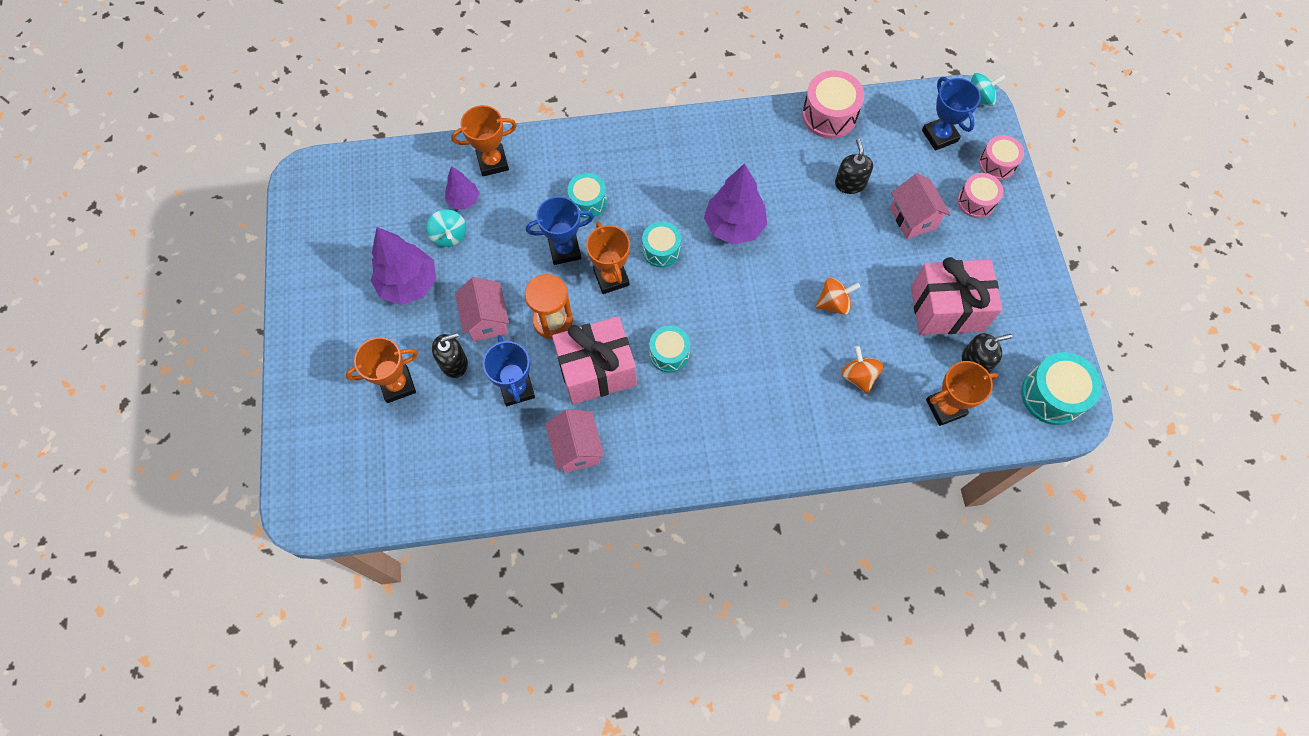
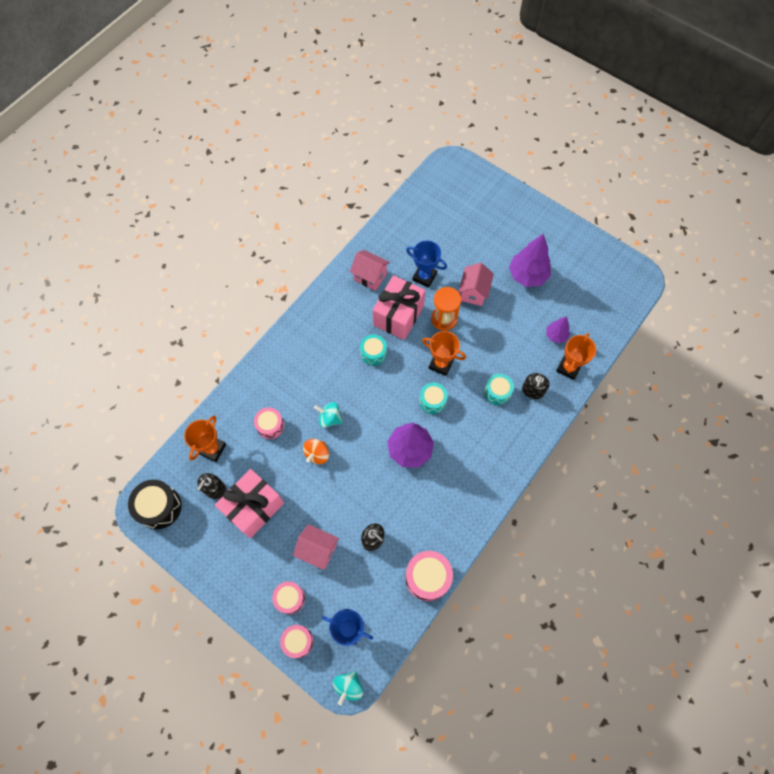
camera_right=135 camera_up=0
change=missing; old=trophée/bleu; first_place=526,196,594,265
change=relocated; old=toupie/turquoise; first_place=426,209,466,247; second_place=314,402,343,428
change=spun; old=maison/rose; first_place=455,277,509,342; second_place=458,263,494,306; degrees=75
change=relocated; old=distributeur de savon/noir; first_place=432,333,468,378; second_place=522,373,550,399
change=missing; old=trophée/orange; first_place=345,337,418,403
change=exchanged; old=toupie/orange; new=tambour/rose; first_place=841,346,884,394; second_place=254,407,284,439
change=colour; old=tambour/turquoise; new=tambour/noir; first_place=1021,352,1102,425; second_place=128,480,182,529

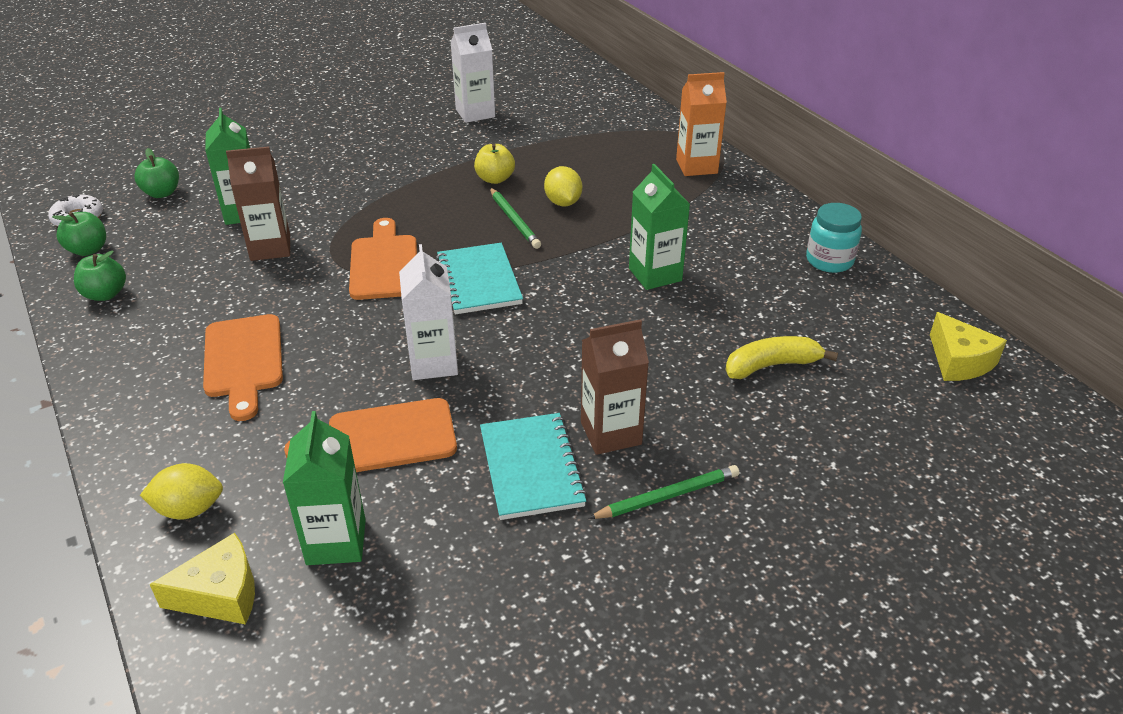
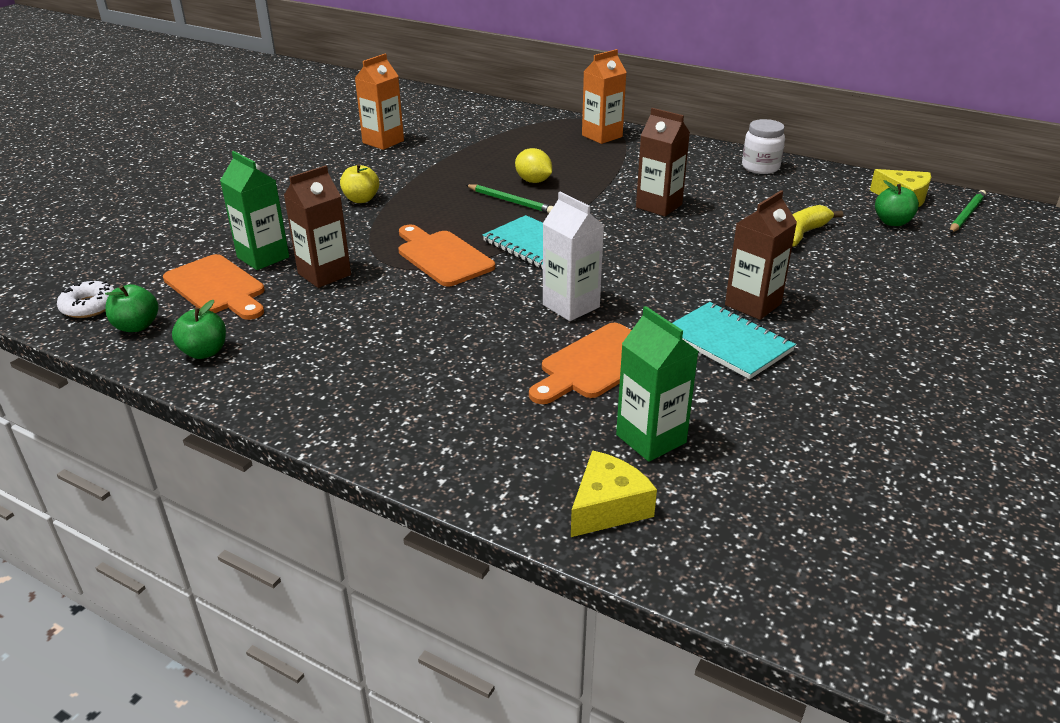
camera_right=-30 camera_up=-5
change=colour; old=brique de lait/blanc; new=brique de lait/orange; first_place=450,23,495,123; second_place=355,54,404,150
change=relocated; old=pomme/jaune; first_place=474,144,515,184; second_place=340,164,379,203
change=relocated; old=pomme/vert; first_place=134,148,179,198; second_place=875,180,919,226
change=colour; old=brique de lait/vert; new=brique de lait/marron; first_place=629,164,690,290; second_place=636,108,690,216
change=colour; old=bocal/turquoise; new=bocal/blanc; first_place=806,203,862,273; second_place=742,119,785,174
change=relocated; old=planche à découper/orange; first_place=203,314,283,421; second_place=163,254,265,320
change=missing; old=citron/jaune; first_place=140,463,223,520
change=relocated; old=crayon/vert; first_place=588,465,739,519; second_place=950,190,986,233

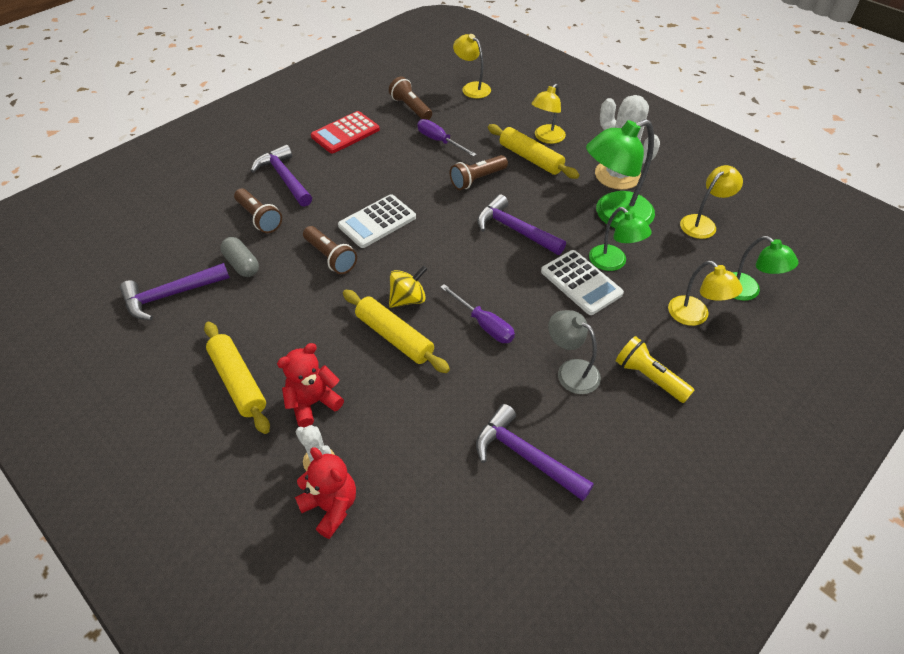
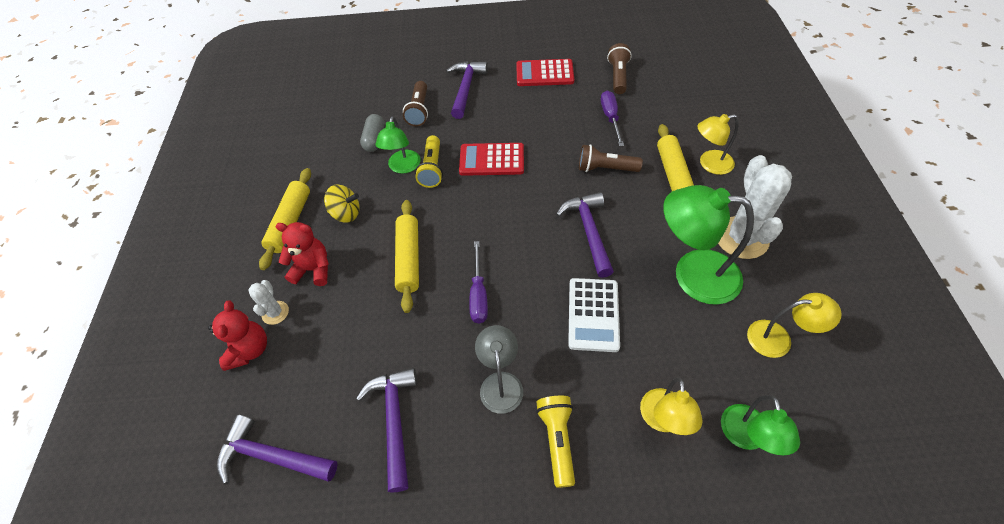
camera_right=45 camera_up=5
change=missing; old=lampe/jaune; first_place=453,34,491,99
change=colour; old=calculatrice/blanc; new=calculatrice/rouge; first_place=338,194,416,248; second_place=459,143,524,176
change=relocated; old=lampe/vert; first_place=589,207,652,271; second_place=376,116,421,174
change=colour; old=lampe de poche/marron; new=lampe de poche/jaune; first_place=303,226,357,274; second_place=415,135,443,188
change=relocated; old=marteau/violet; first_place=120,263,230,320; second_place=217,415,338,485
change=relocated; old=toupie/jaune; first_place=389,265,427,308; second_place=324,185,360,223

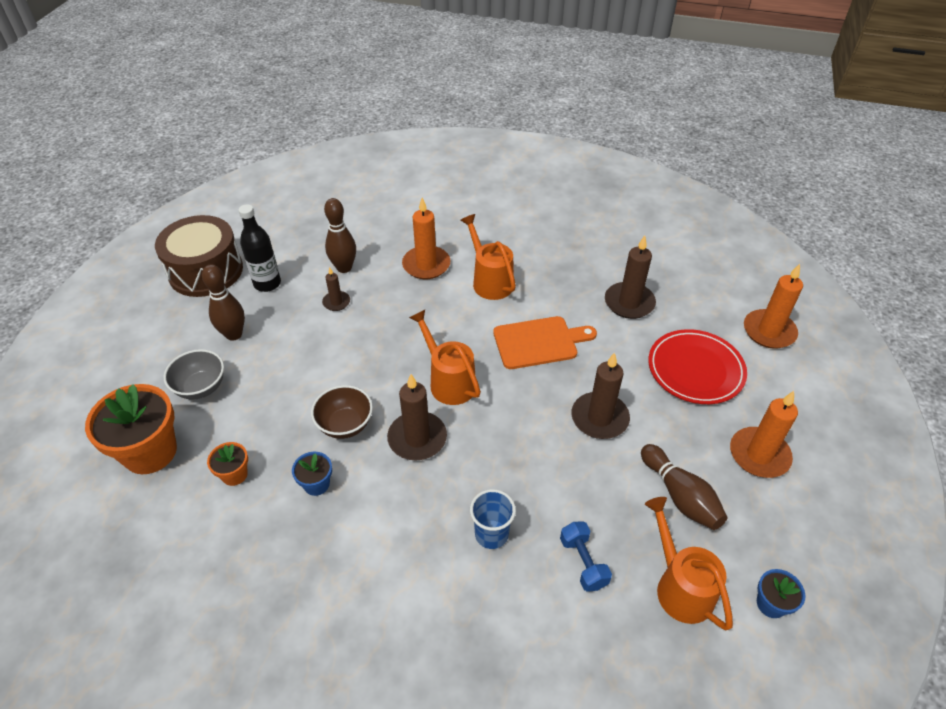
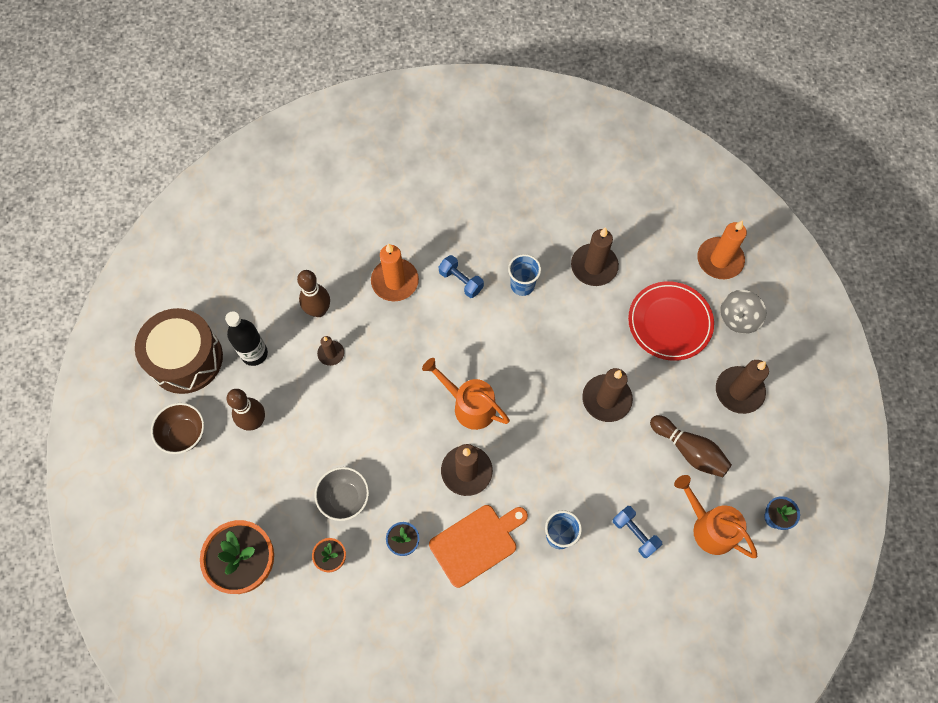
camera_right=-20 camera_up=20
change=exchanged; old=arrosoir/orange; new=haltère/bleu; first_place=460,214,516,300; second_place=439,255,484,298
change=relocated; old=planche à découper/orange; first_place=493,316,597,369; second_place=429,505,528,588
change=relocated; old=bol/gris; first_place=164,349,224,400; second_place=314,467,369,521
change=relocated; old=bol/marron; first_place=311,385,373,439; second_place=151,403,204,454
change=colour; old=bougie/orange; new=bougie/marron; first_place=730,391,798,478; second_place=716,360,769,414
change=appeared; new=gobelet/bleu; second_place=508,254,541,296
change=appeared; new=toupie/gris; second_place=720,290,766,334

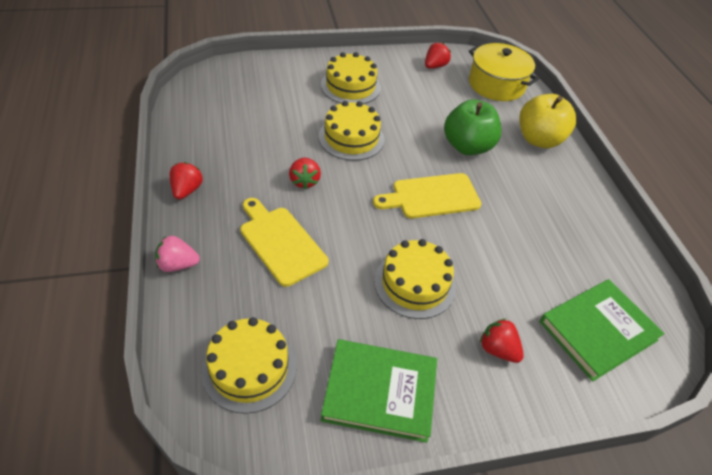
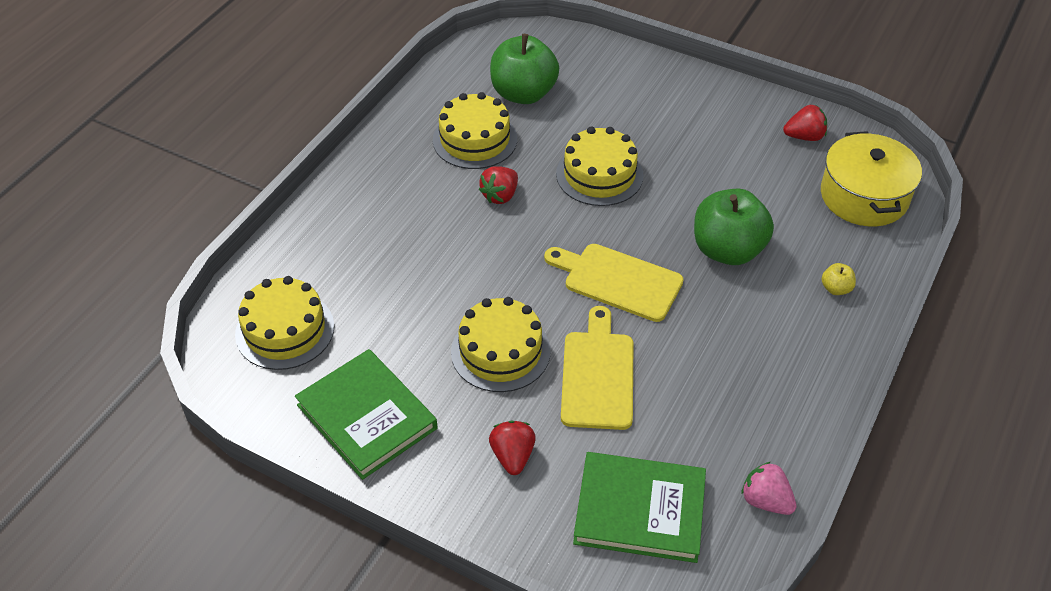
camera_right=45 camera_up=0
change=relocated; old=gâteau/jaune; first_place=321,52,381,104; second_place=433,92,517,169
change=size; old=pomme/jaune; first_place=520,94,576,148; second_place=822,263,856,295; factor=0.42
change=missing; old=fraise/rouge; first_place=170,162,203,200
change=relocated; old=planche à découper/jaune; first_place=240,198,328,287; second_place=561,306,634,430
change=relocated; old=fraise/rose; first_place=155,236,200,272; second_place=741,462,797,515
change=appeared; new=pomme/vert; second_place=490,34,559,104

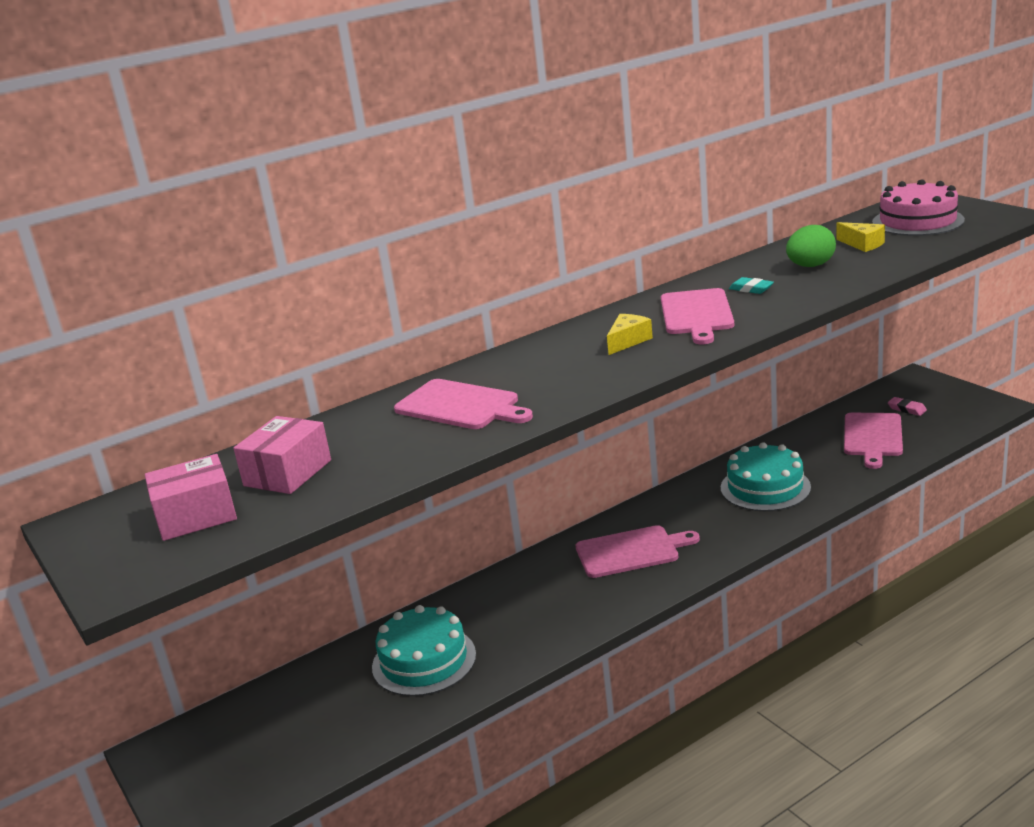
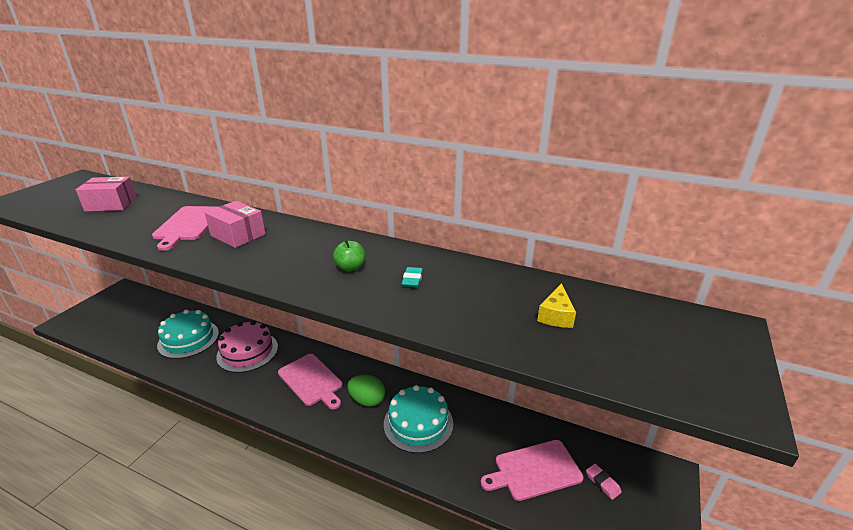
camera_right=55 camera_up=5
change=relocated; old=gâteau/rose; first_place=872,179,965,236; second_place=216,321,278,373
change=relocated; old=œuf/vert; first_place=786,225,836,267; second_place=347,375,385,407
change=exchanged; old=planche à découper/rose; new=pomme/vert; first_place=661,288,734,344; second_place=333,239,365,272
change=missing; old=fromage/jaune; first_place=607,314,653,355
change=spun; old=gomme/rose; first_place=888,397,927,416; second_place=586,464,622,500; degrees=-45
change=relocated; old=boîte/rose; first_place=145,454,237,541; second_place=205,201,266,248

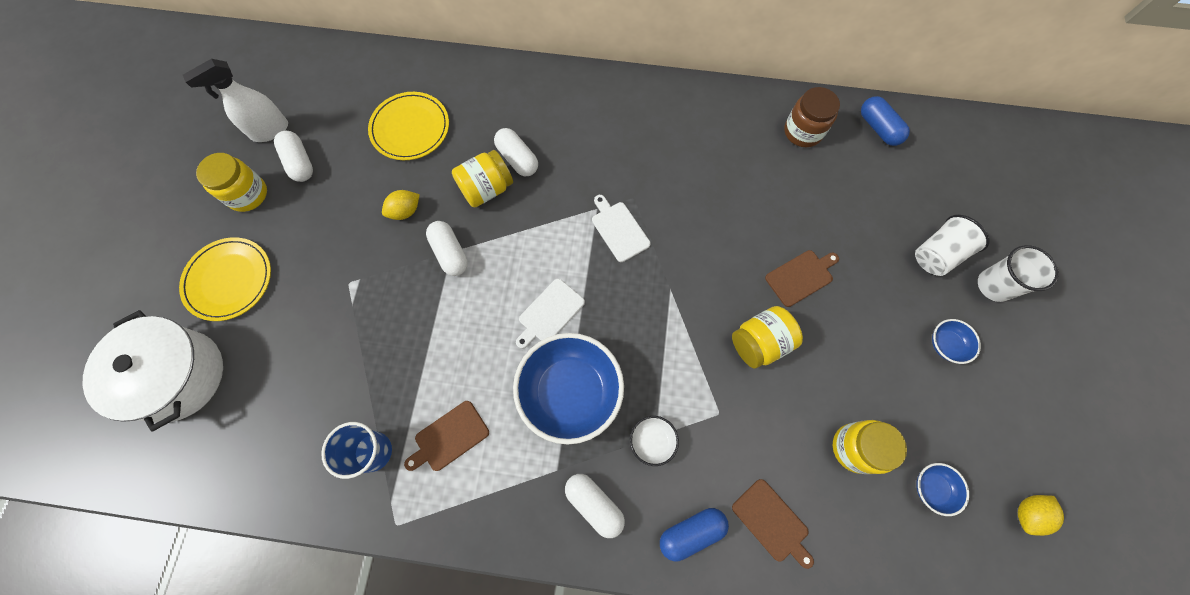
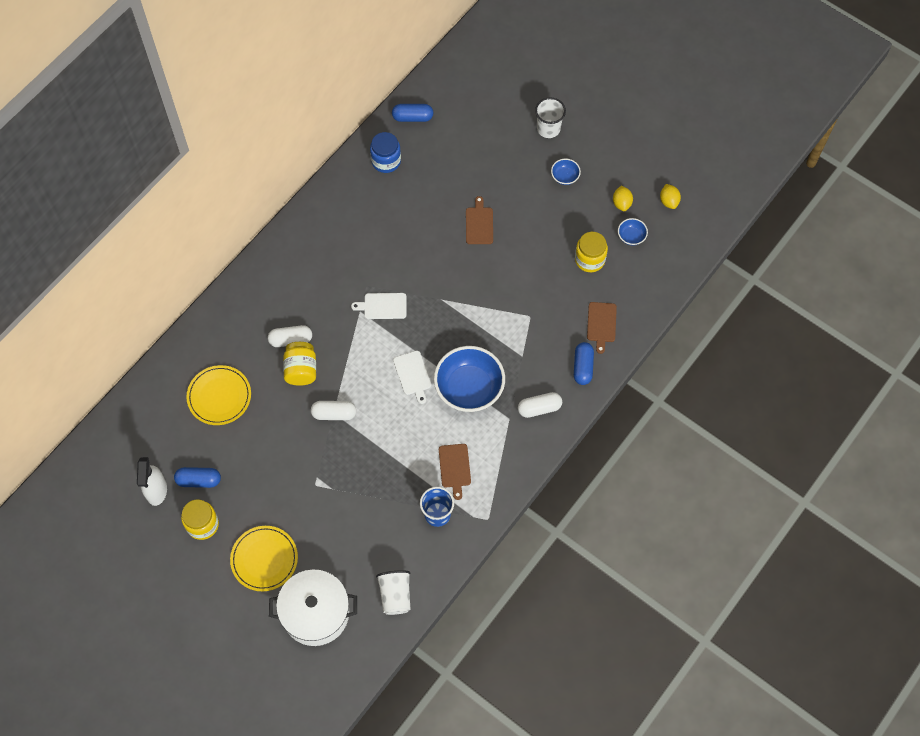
camera_right=-60 camera_up=-5
change=colour; old=bocal/marron; new=bocal/bleu; first_place=784,87,840,147; second_place=370,132,401,173
change=colour; old=gélule/blanc; new=gélule/bleu; first_place=274,131,313,182; second_place=174,467,221,488
change=relocated; old=citron/jaune; first_place=382,190,420,220; second_place=613,186,633,211
change=relocated; old=gobelet/blanc; first_place=915,215,989,276; second_place=376,570,411,615
change=missing; old=bocal/jaune; first_place=732,306,803,369
change=missing; old=bol/blanc; first_place=630,416,679,466
change=spun; old=planche à découper/marron; first_place=732,479,814,569; second_place=587,302,617,354; degrees=105

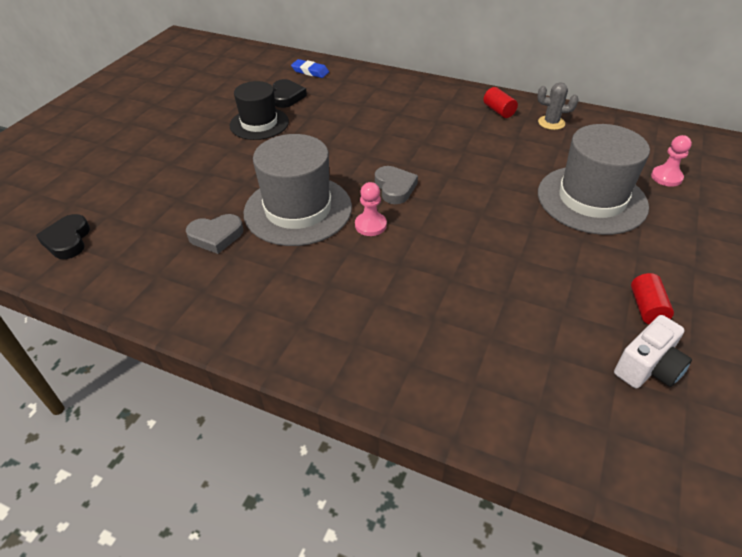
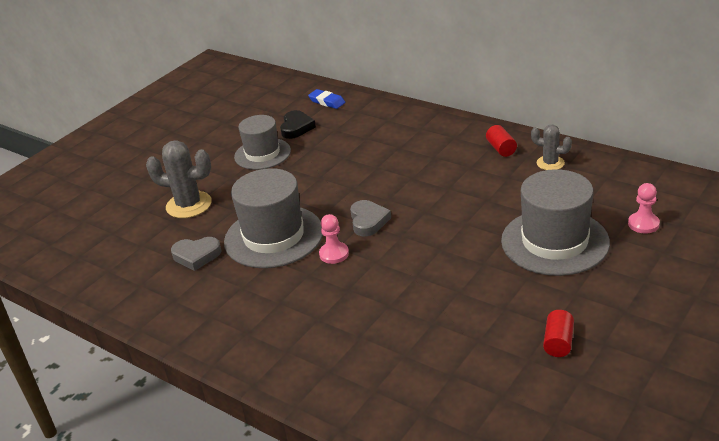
camera_right=15 camera_up=-10
change=colour; old=chapeau/noir; new=chapeau/gris; first_place=230,81,289,140; second_place=234,115,291,170
change=missing; old=cœur/noir; first_place=36,214,90,259
change=missing; old=appareil photo/blanc; first_place=614,315,692,388
change=appeared; new=cactus/gris; second_place=146,140,212,218

